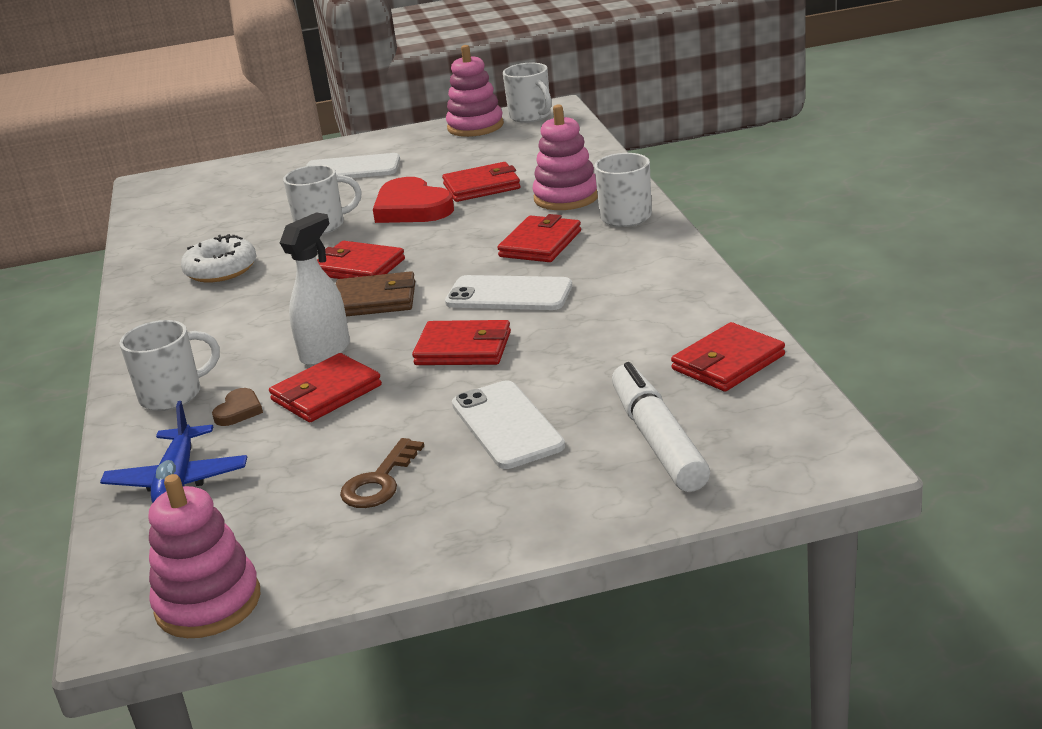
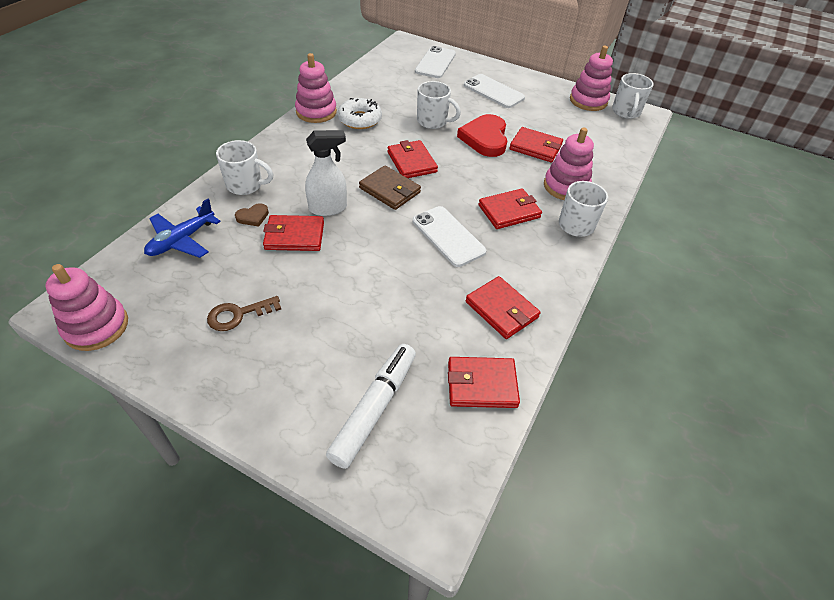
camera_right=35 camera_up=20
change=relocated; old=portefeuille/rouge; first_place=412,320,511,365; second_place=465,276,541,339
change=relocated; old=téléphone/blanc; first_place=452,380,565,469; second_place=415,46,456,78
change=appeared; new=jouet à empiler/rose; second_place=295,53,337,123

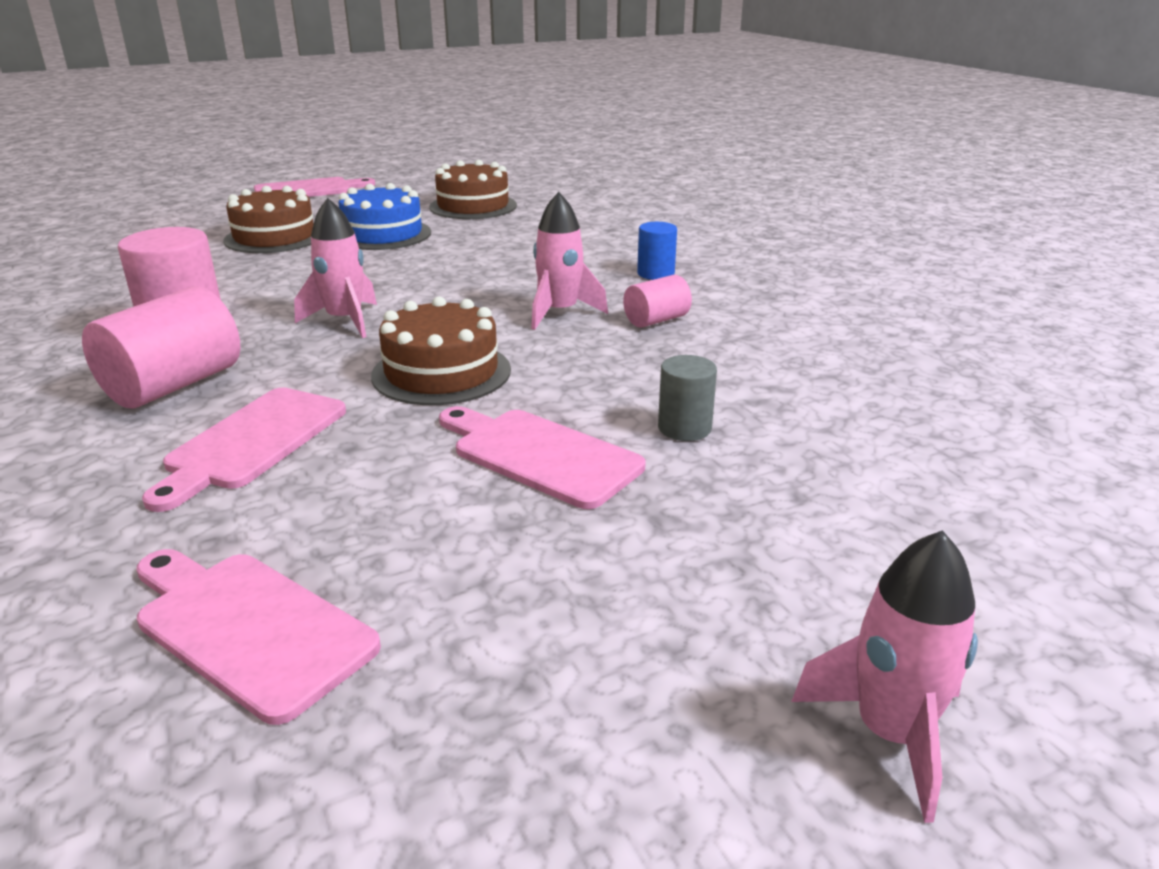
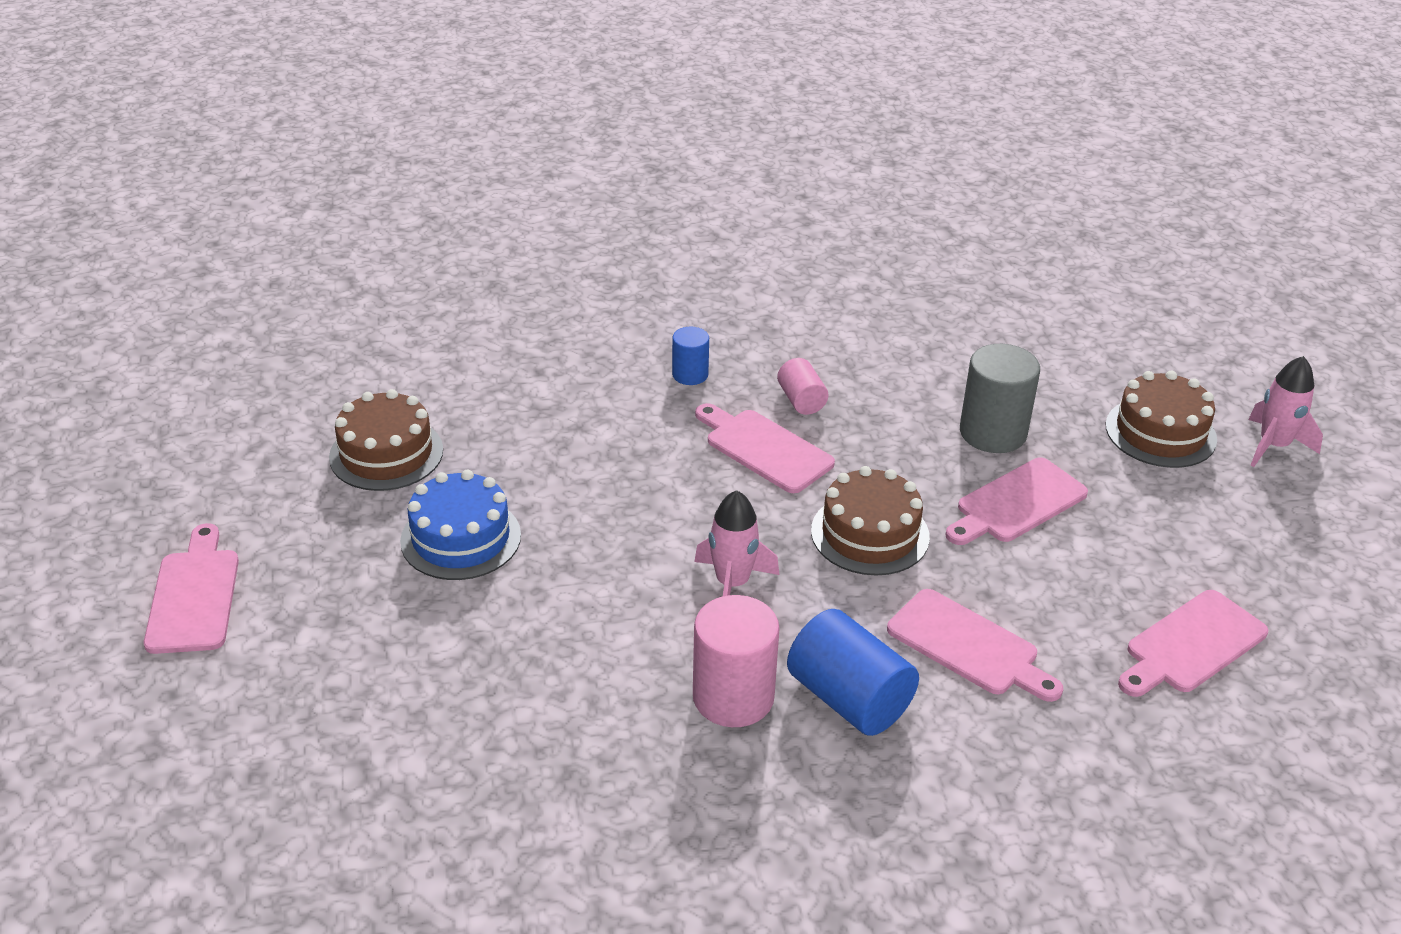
camera_right=-75 camera_up=10
change=relocated; old=gâteau/marron; first_place=223,186,314,253; second_place=1105,371,1217,468
change=exchanged; old=fusée/rose; new=planche à découper/rose; first_place=531,192,608,330; second_place=695,403,835,493
change=colour; old=cylindre/rose; new=cylindre/bleu; first_place=82,286,240,408; second_place=787,609,919,736
change=size; old=cylindre/gris; first_place=658,355,717,441; second_place=960,344,1040,453; factor=1.78

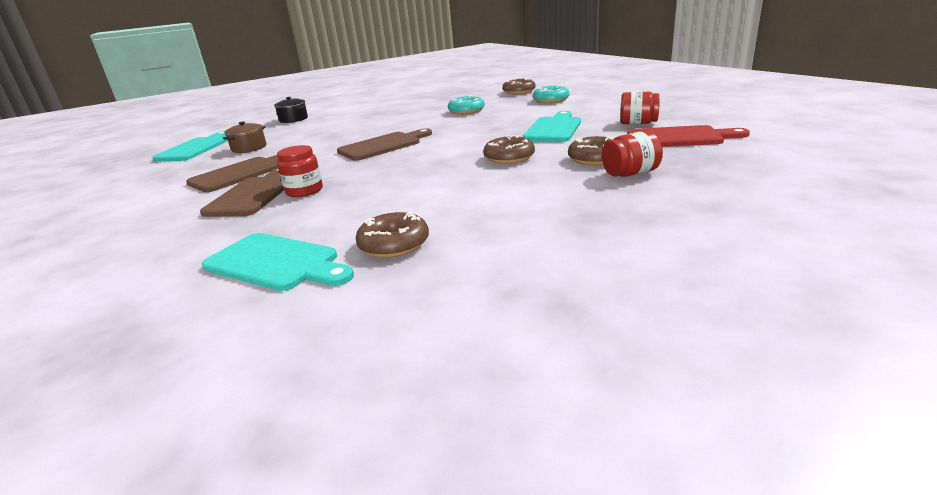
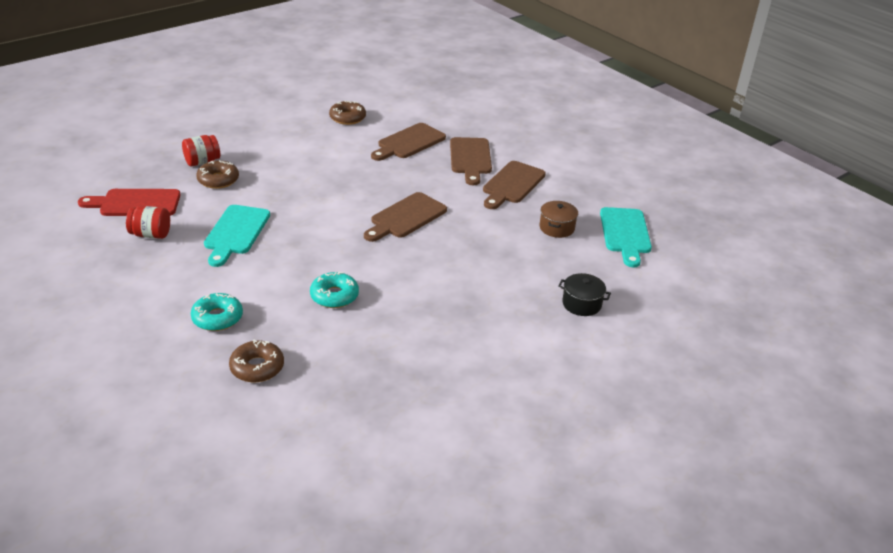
camera_right=165 camera_up=10
change=missing; old=beignet/marron; first_place=483,135,535,164
change=missing; old=bocal/rouge; first_place=277,145,323,197
change=missing; old=planche à découper/turquoise; first_place=202,233,354,291
change=appeared; new=planche à découper/marron; second_place=371,123,446,161

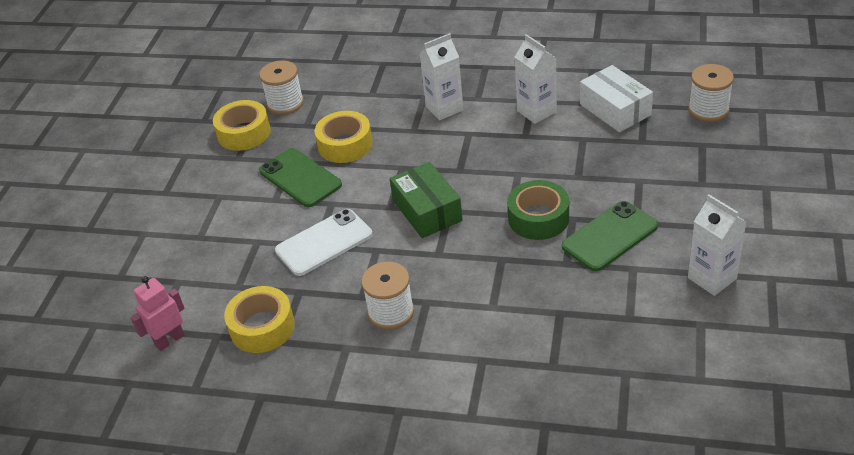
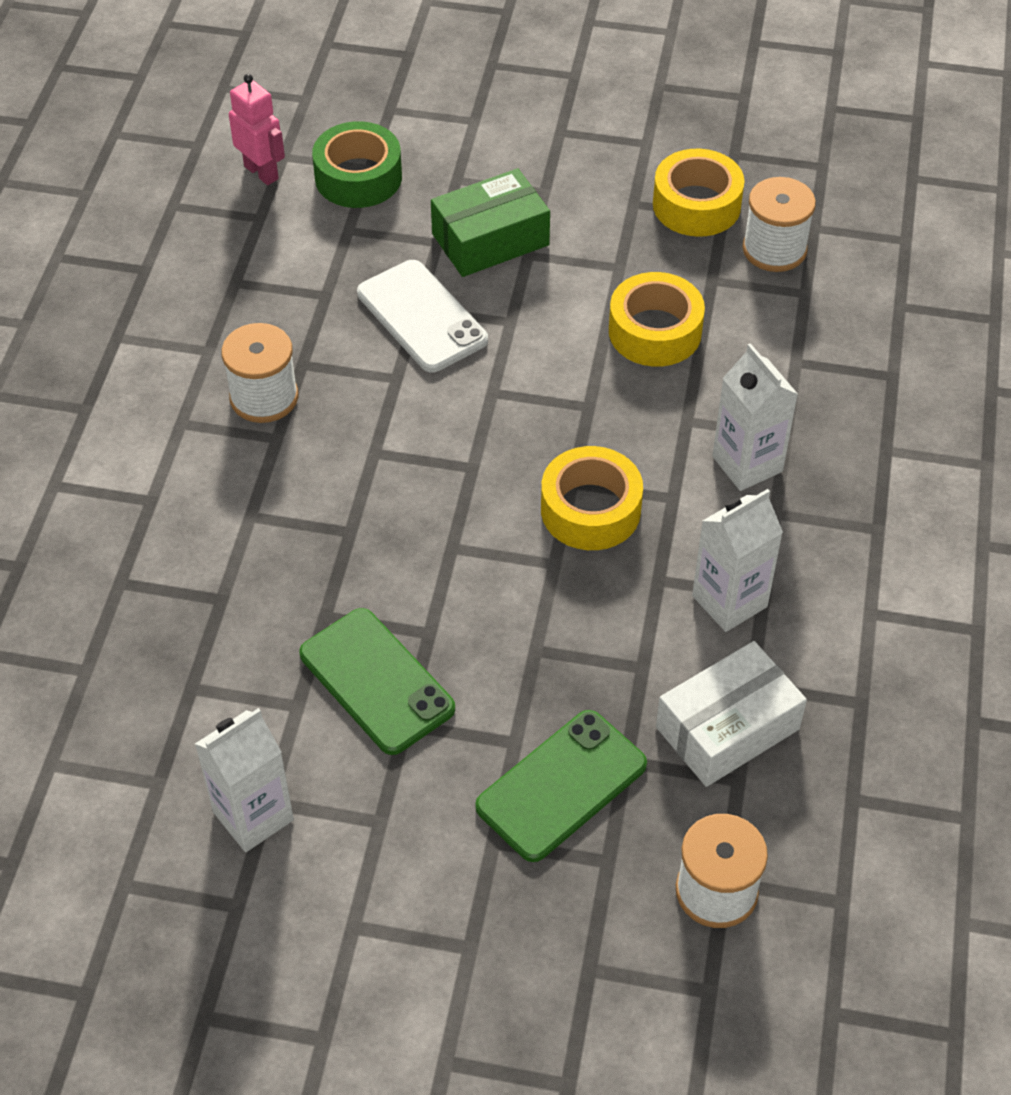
camera_right=85 camera_up=10
change=relocated; old=téléphone/vert; first_place=259,148,342,207; second_place=475,710,647,862
change=relocated; old=boîte/vert; first_place=390,162,463,238; second_place=431,169,550,277
change=relocated; old=ruban adhésif/vert; first_place=507,180,569,240; second_place=312,121,402,208
change=relocated; old=ruban adhésif/jaune; first_place=224,286,295,353; second_place=541,446,643,550

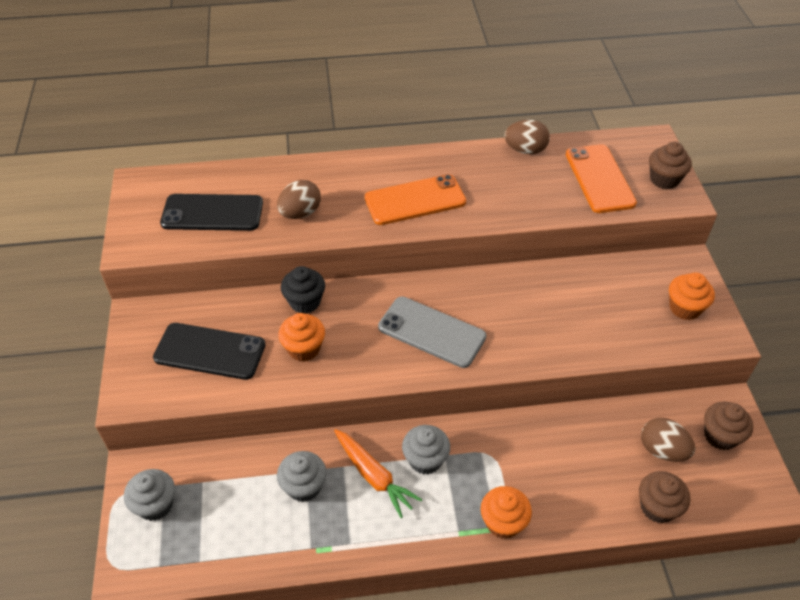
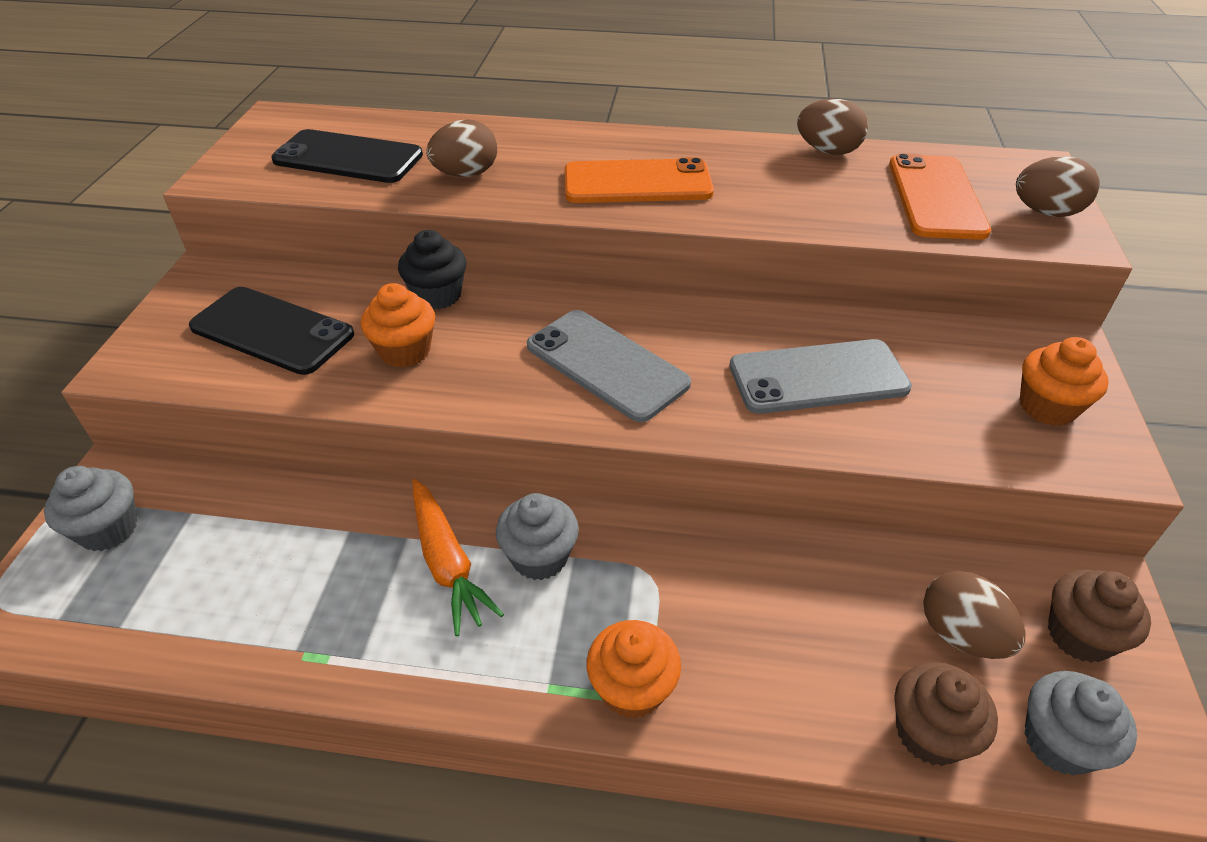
camera_right=15 camera_up=-5
change=exchanged; old=muffin/marron; new=œuf/marron; first_place=649,142,692,189; second_place=1016,156,1100,217
change=relocated; old=muffin/gris; first_place=277,451,327,502; second_place=1025,671,1137,776
change=appeared; new=téléphone/gris; second_place=729,339,912,414

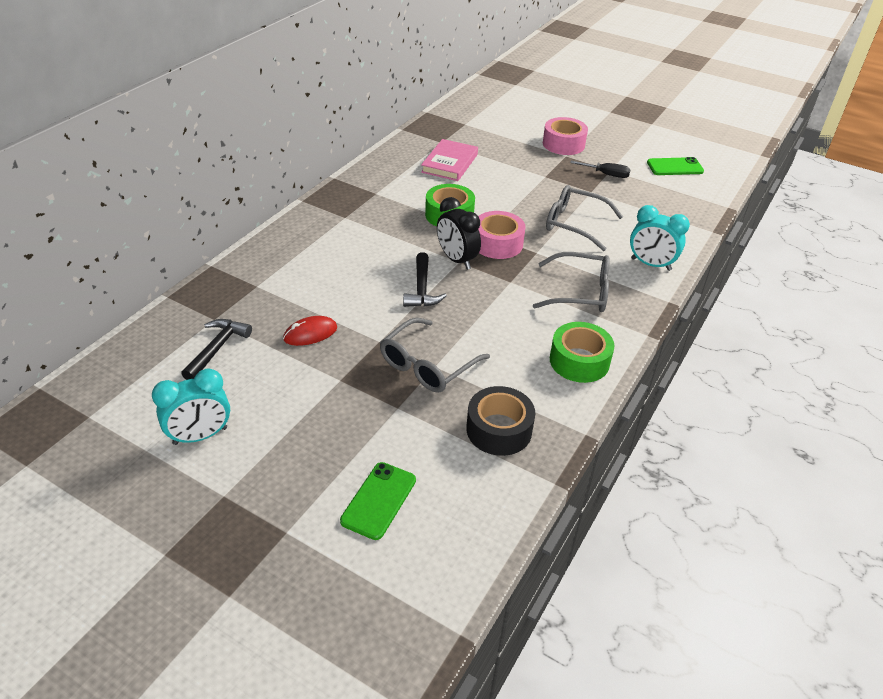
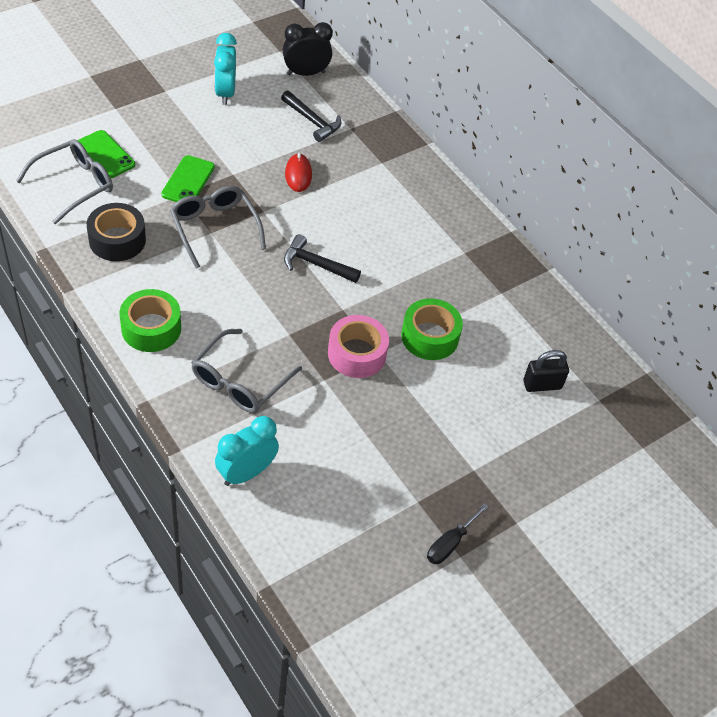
camera_right=110 camera_up=10
change=missing; old=ruban adhésif/rose; first_place=543,117,588,155
change=exchanged; old=livre/rose; new=cadenas/noir; first_place=421,139,478,181; second_place=523,350,569,392
change=relocated; old=téléphone/vert; first_place=647,157,704,175; second_place=161,155,215,202
change=relocated; old=lunettes/gris; first_place=546,185,623,251; second_place=16,139,113,224
change=relocated; old=réveil/noir; first_place=437,197,481,270; second_place=283,22,333,76

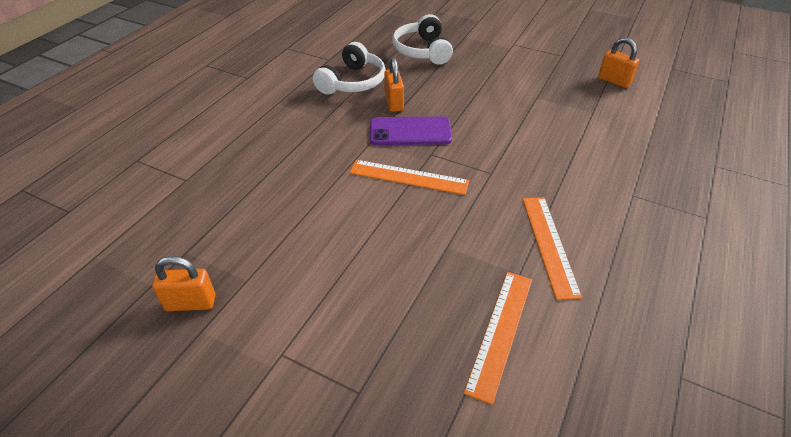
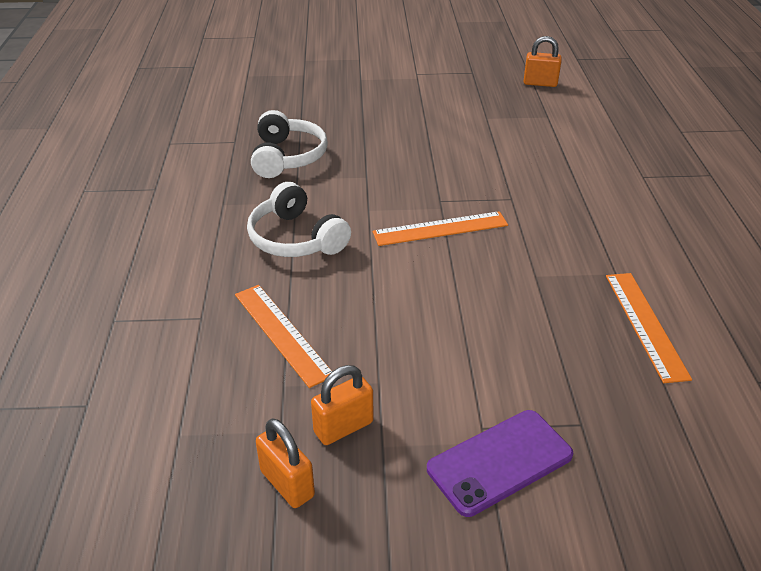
camera_right=-30 camera_up=-5
change=relocated; old=casque audio/blanc; first_place=392,14,453,65; second_place=247,182,351,257
change=relocated; old=cadenas/orange; first_place=384,58,404,112; second_place=256,418,315,508
change=relocated; old=téléphone/violet; first_place=370,116,452,145; second_place=427,410,573,517
change=relocated; old=règle/orange; first_place=522,197,582,300; second_place=235,285,332,388

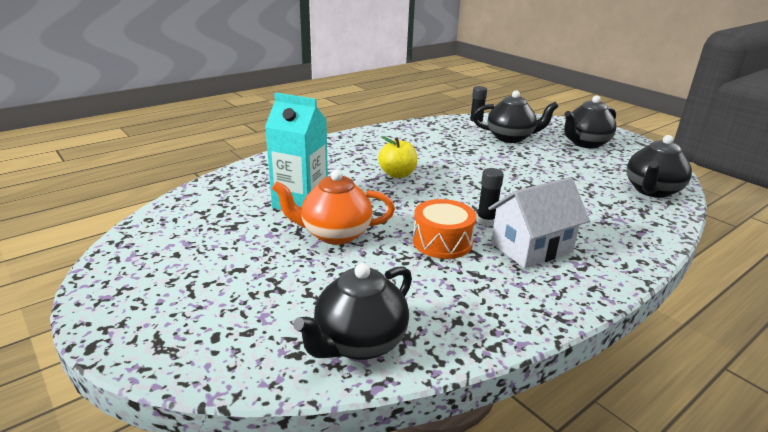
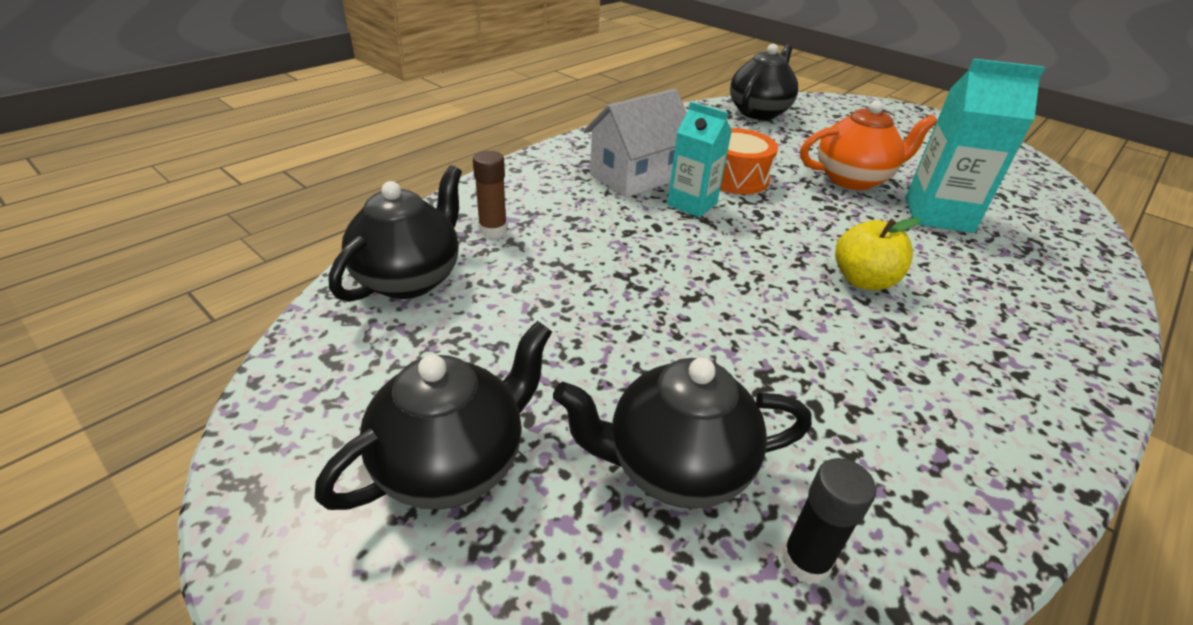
camera_right=170 camera_up=10
change=exchanged; old=bâton de colle/noir; new=brique de lait/turquoise; first_place=477,168,504,226; second_place=667,102,732,217
change=appeared; new=bâton de colle/marron; second_place=473,151,507,238

